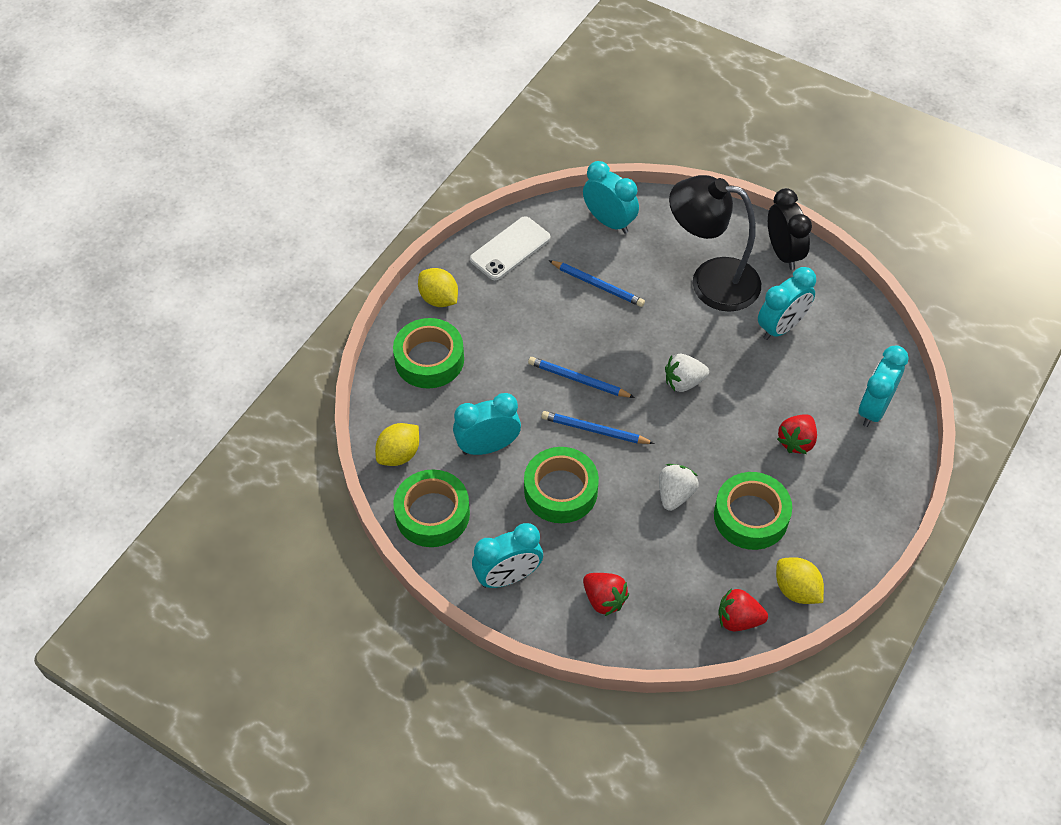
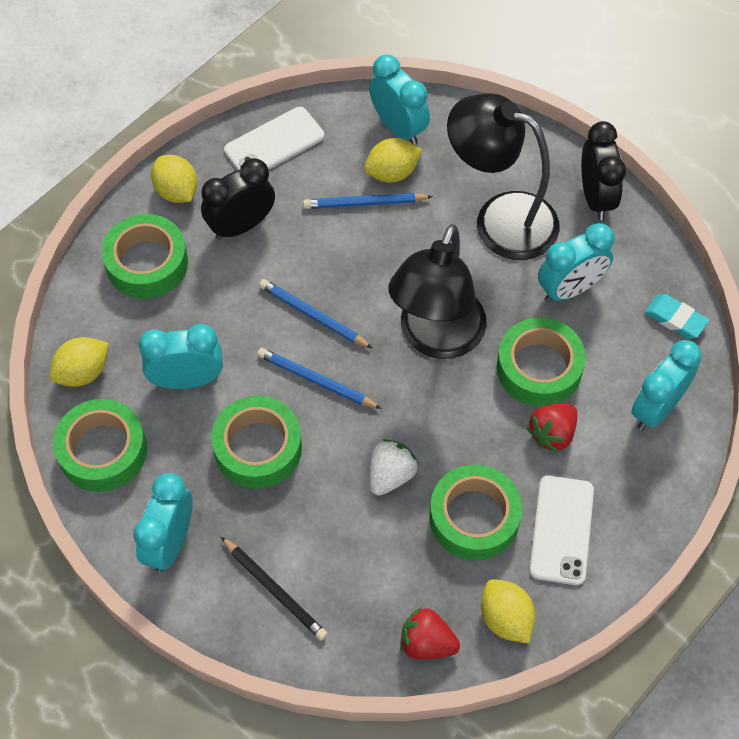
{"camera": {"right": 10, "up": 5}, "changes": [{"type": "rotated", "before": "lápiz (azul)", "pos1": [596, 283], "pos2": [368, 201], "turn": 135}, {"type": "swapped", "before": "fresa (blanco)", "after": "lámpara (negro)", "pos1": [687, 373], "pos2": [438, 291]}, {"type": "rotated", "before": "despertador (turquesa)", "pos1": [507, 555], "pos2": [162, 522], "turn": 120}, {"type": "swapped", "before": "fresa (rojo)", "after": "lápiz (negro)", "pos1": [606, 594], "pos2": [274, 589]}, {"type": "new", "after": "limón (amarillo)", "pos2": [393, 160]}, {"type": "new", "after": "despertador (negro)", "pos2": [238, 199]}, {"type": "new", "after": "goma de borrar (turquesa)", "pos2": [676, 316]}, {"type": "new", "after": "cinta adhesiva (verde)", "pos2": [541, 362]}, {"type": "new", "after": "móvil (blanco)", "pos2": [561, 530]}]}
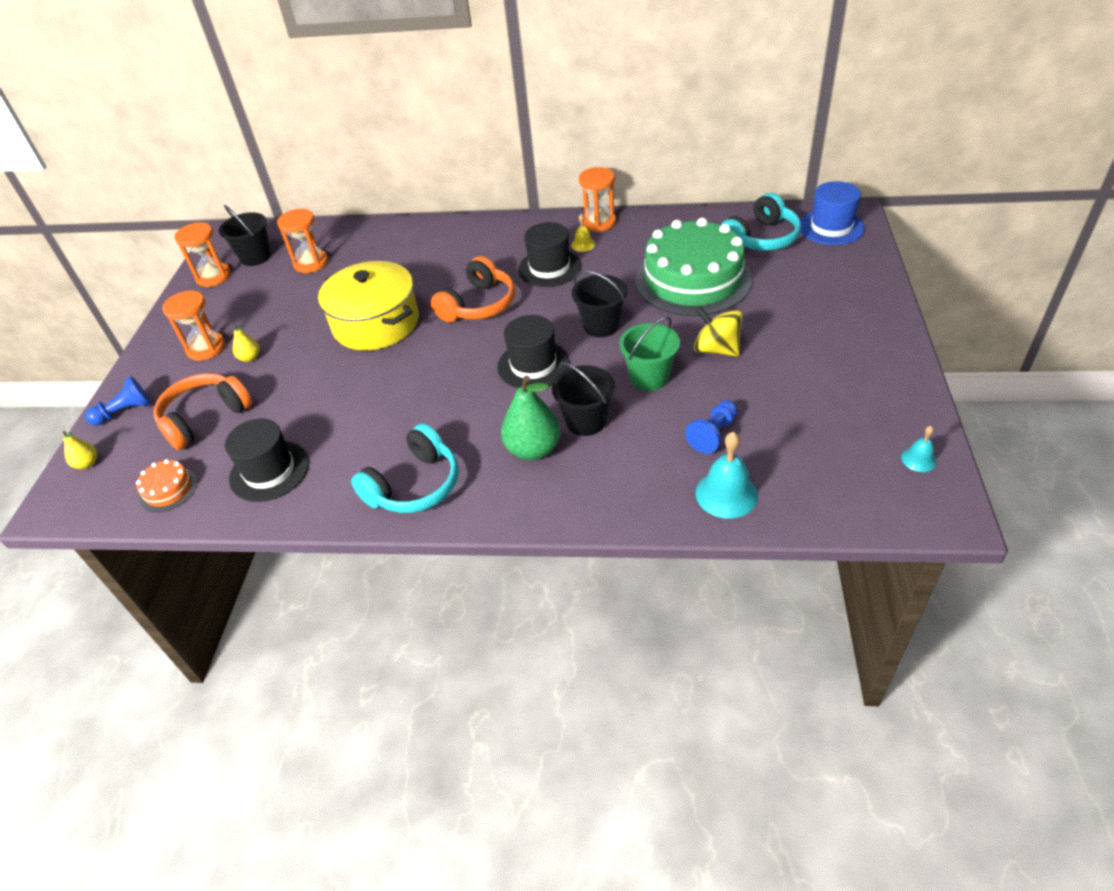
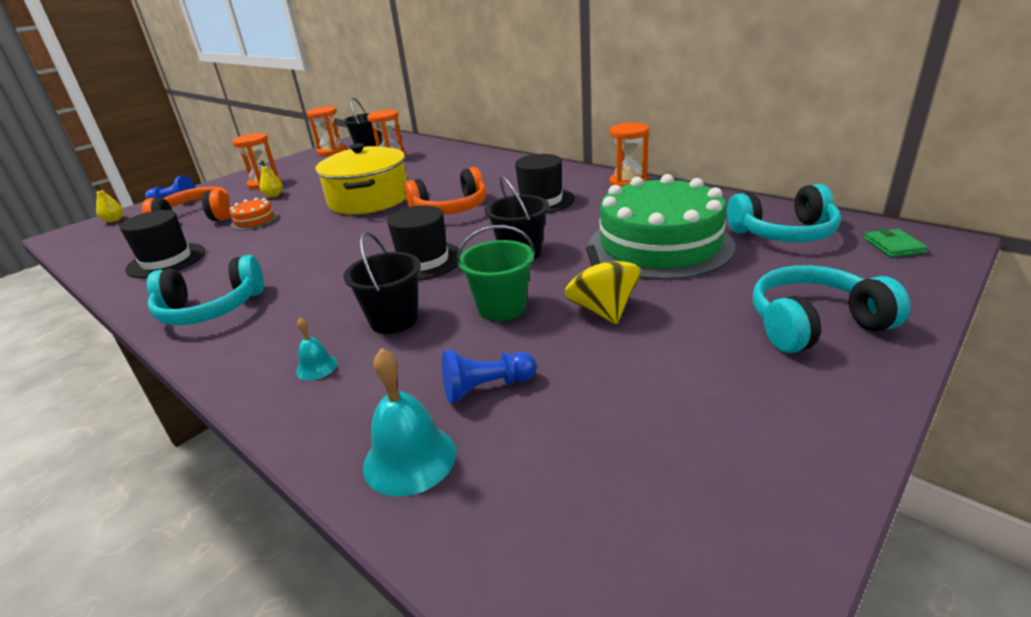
{"camera": {"right": 35, "up": -15}, "changes": [{"type": "swapped", "before": "sombrero (azul)", "after": "cartera (verde)", "pos1": [832, 213], "pos2": [896, 242]}, {"type": "gone", "before": "campana (amarillo)", "pos1": [583, 233]}, {"type": "gone", "before": "pera (verde)", "pos1": [531, 418]}, {"type": "shifted", "before": "campana (turquesa)", "pos1": [919, 449], "pos2": [316, 349]}, {"type": "shifted", "before": "tarta (naranja)", "pos1": [167, 485], "pos2": [254, 214]}, {"type": "new", "after": "auriculares (turquesa)", "pos2": [832, 309]}]}
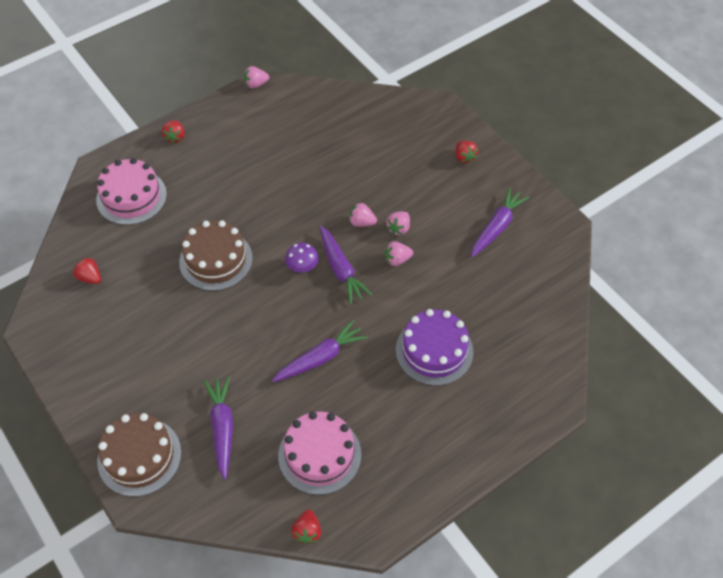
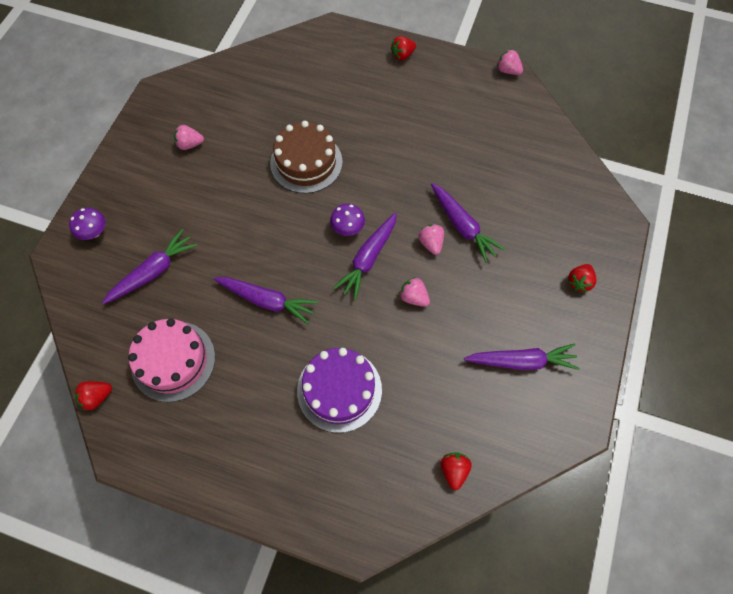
{"camera": {"right": 55, "up": 10}, "changes": [{"type": "gone", "before": "tarta (rosa)", "pos1": [131, 191]}, {"type": "shifted", "before": "fresa (rosa)", "pos1": [398, 223], "pos2": [189, 137]}, {"type": "shifted", "before": "fresa (rojo)", "pos1": [87, 270], "pos2": [456, 471]}, {"type": "swapped", "before": "tarta (marrón)", "after": "seta (morado)", "pos1": [139, 455], "pos2": [87, 224]}, {"type": "new", "after": "zanahoria (morado)", "pos2": [468, 223]}]}
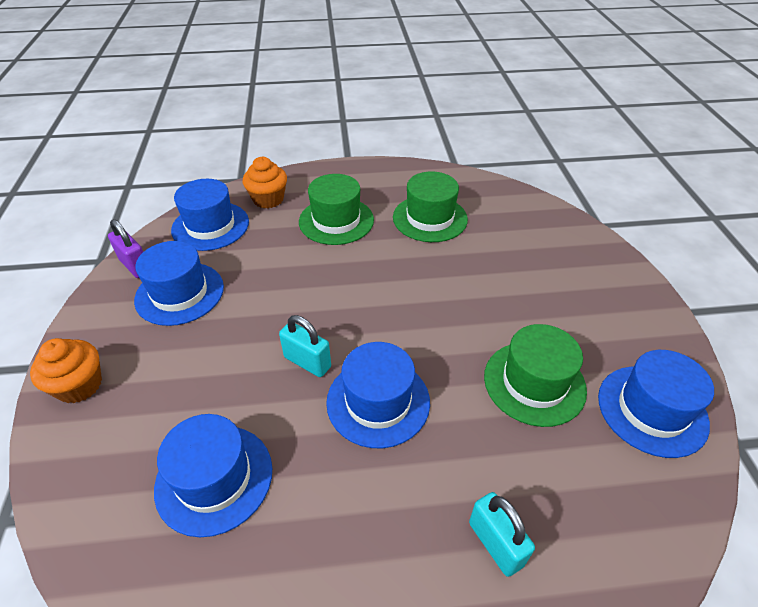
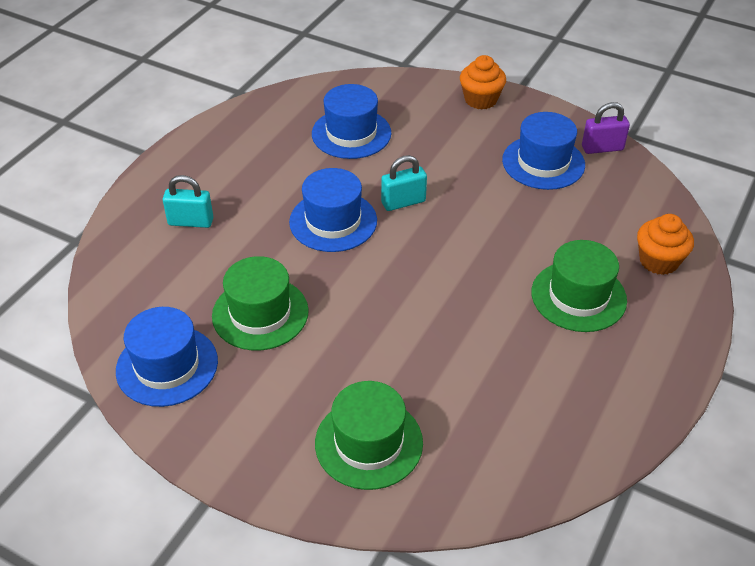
{"camera": {"right": 125, "up": 0}, "changes": [{"type": "shifted", "before": "sombrero (verde)", "pos1": [430, 206], "pos2": [369, 435]}, {"type": "gone", "before": "sombrero (azul)", "pos1": [210, 215]}]}
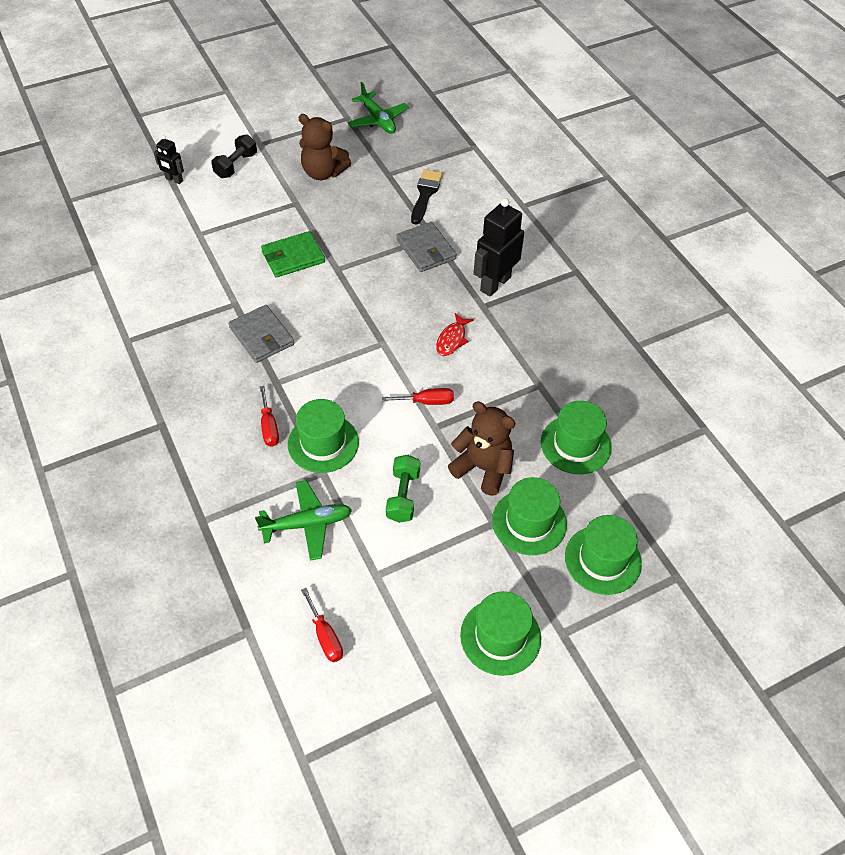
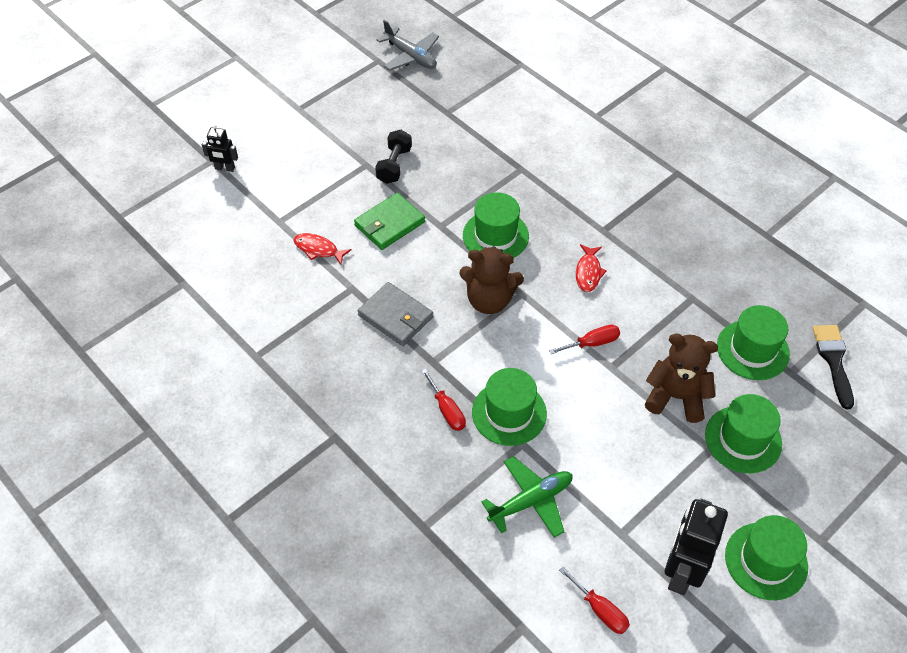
{"camera": {"right": -15, "up": 0}, "changes": [{"type": "repainted", "before": "avión (verde)", "after": "avión (gris)", "pos1": [378, 108], "pos2": [408, 45]}, {"type": "shifted", "before": "osito (marrón)", "pos1": [324, 147], "pos2": [492, 280]}, {"type": "shifted", "before": "mancuerna (negro)", "pos1": [234, 156], "pos2": [393, 157]}, {"type": "shifted", "before": "pincel (negro)", "pos1": [427, 197], "pos2": [833, 367]}, {"type": "shifted", "before": "robot (negro)", "pos1": [498, 247], "pos2": [696, 547]}, {"type": "gone", "before": "cartera (gris)", "pos1": [427, 247]}, {"type": "gone", "before": "mancuerna (verde)", "pos1": [403, 489]}, {"type": "shifted", "before": "sombrero (verde)", "pos1": [603, 555], "pos2": [496, 225]}, {"type": "new", "after": "pez (rojo)", "pos2": [322, 249]}]}
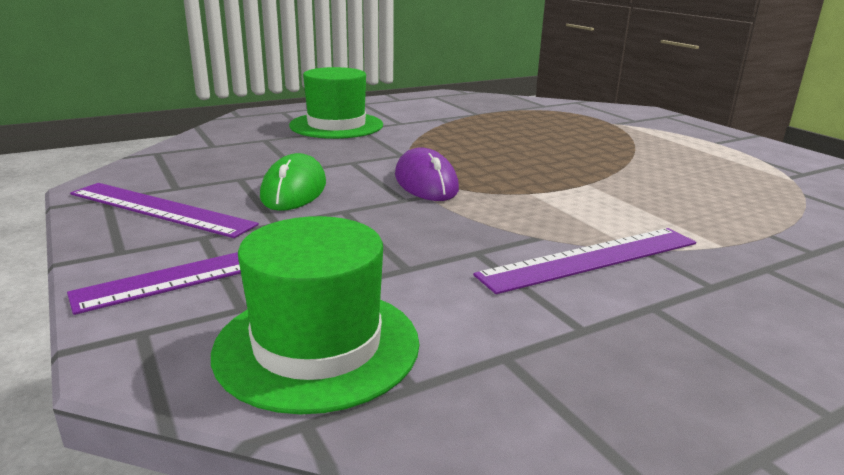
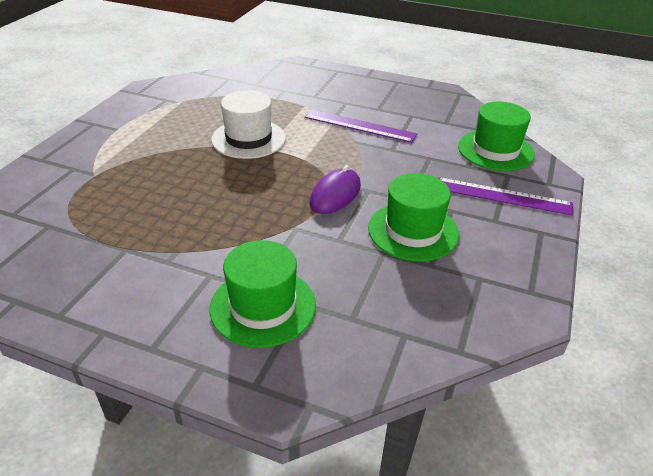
{"camera": {"right": -130, "up": 15}, "changes": [{"type": "swapped", "before": "ratón (verde)", "after": "sombrero (verde)", "pos1": [293, 182], "pos2": [413, 217]}, {"type": "gone", "before": "regla (morado)", "pos1": [164, 210]}, {"type": "new", "after": "sombrero (blanco)", "pos2": [248, 124]}]}
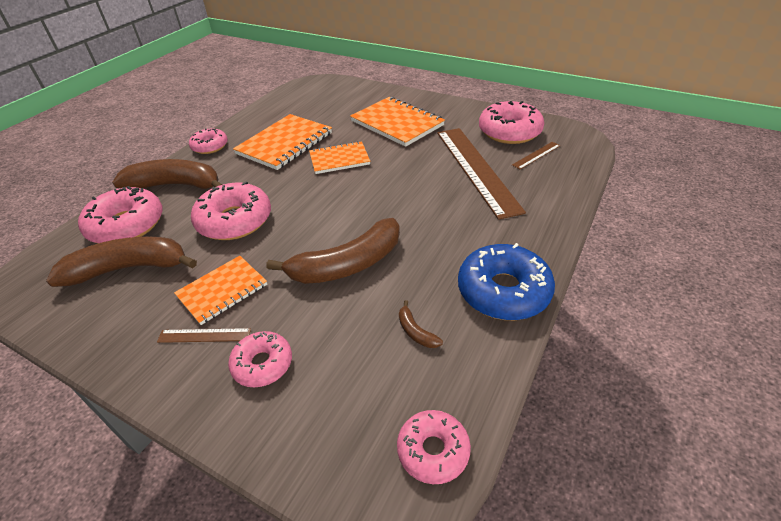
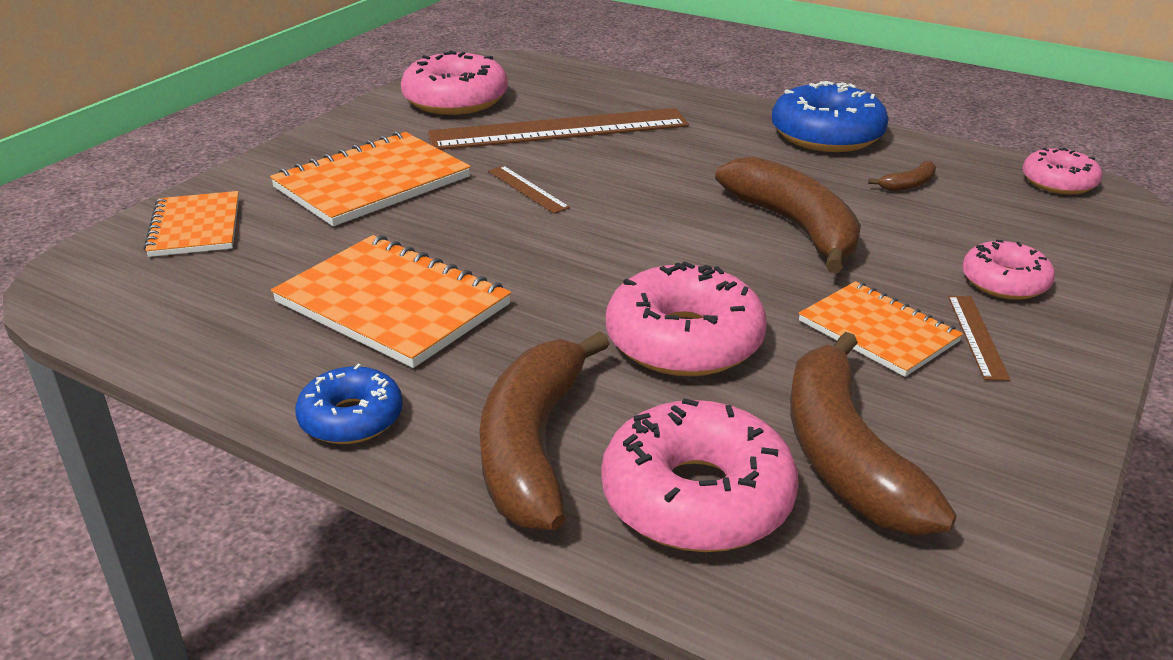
{"camera": {"right": -90, "up": -10}, "changes": [{"type": "repainted", "before": "rosquilla (rosa)", "after": "rosquilla (azul)", "pos1": [208, 141], "pos2": [349, 404]}, {"type": "shifted", "before": "cuaderno (naranja)", "pos1": [339, 157], "pos2": [191, 224]}, {"type": "shifted", "before": "regla (marrón)", "pos1": [536, 155], "pos2": [529, 190]}]}
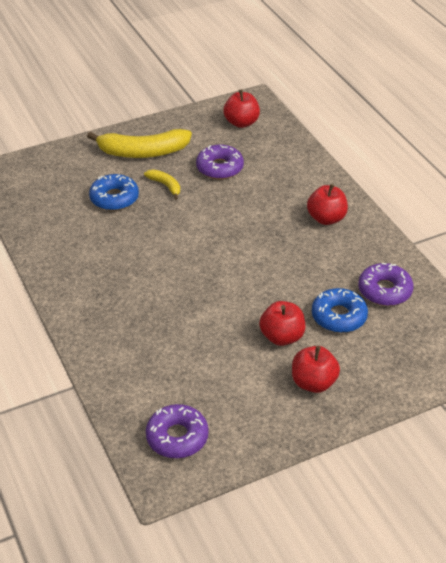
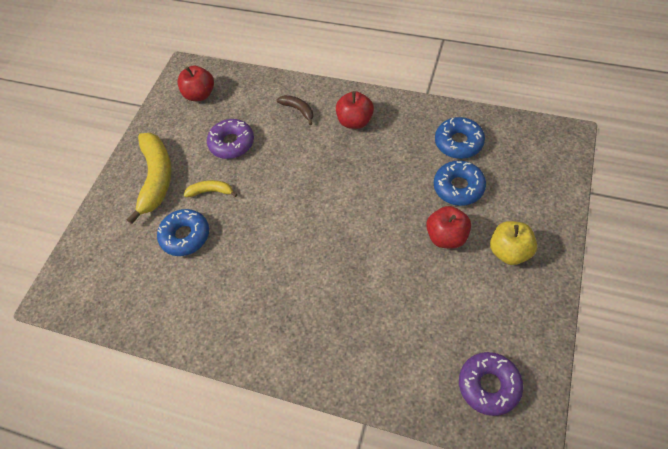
{"camera": {"right": -40, "up": 15}, "changes": [{"type": "rotated", "before": "plátano (amarillo)", "pos1": [139, 143], "pos2": [149, 178], "turn": -45}, {"type": "repainted", "before": "rosquilla (morado)", "after": "rosquilla (azul)", "pos1": [386, 284], "pos2": [460, 138]}, {"type": "repainted", "before": "manzana (rojo)", "after": "manzana (amarillo)", "pos1": [316, 369], "pos2": [513, 243]}, {"type": "new", "after": "plátano (marrón)", "pos2": [295, 110]}]}
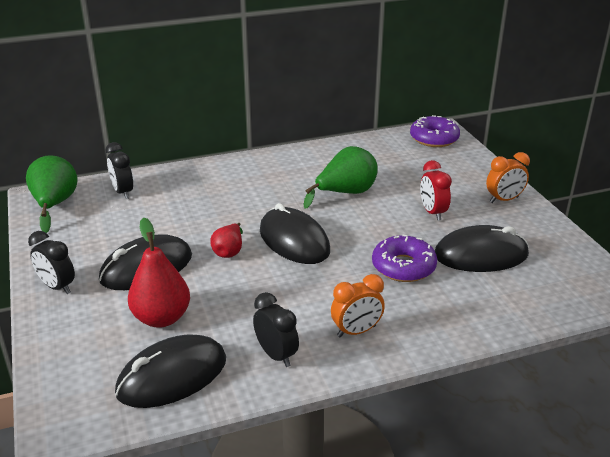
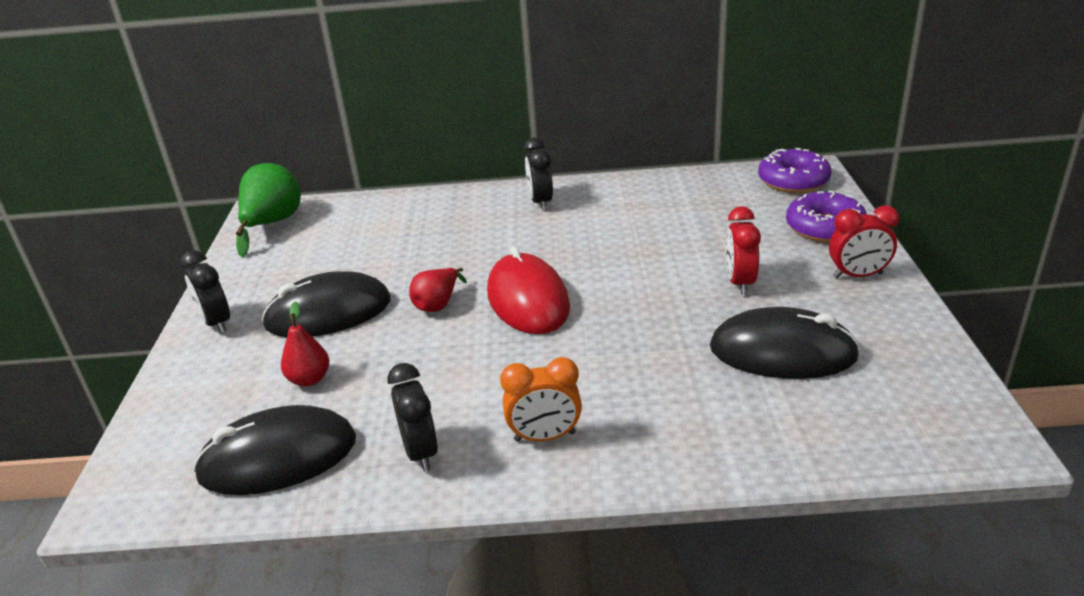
{"camera": {"right": 20, "up": 0}, "changes": [{"type": "shifted", "before": "despertador (negro)", "pos1": [119, 170], "pos2": [538, 174]}, {"type": "gone", "before": "pera (verde)", "pos1": [341, 177]}, {"type": "repainted", "before": "despertador (naranja)", "after": "despertador (rojo)", "pos1": [508, 177], "pos2": [864, 241]}, {"type": "repainted", "before": "ratón (negro)", "after": "ratón (rojo)", "pos1": [295, 233], "pos2": [528, 290]}, {"type": "scaled", "before": "pera (rojo)", "pos1": [159, 272], "pos2": [305, 344], "scale": 0.59}, {"type": "shifted", "before": "rosquilla (morado)", "pos1": [404, 258], "pos2": [826, 216]}]}
